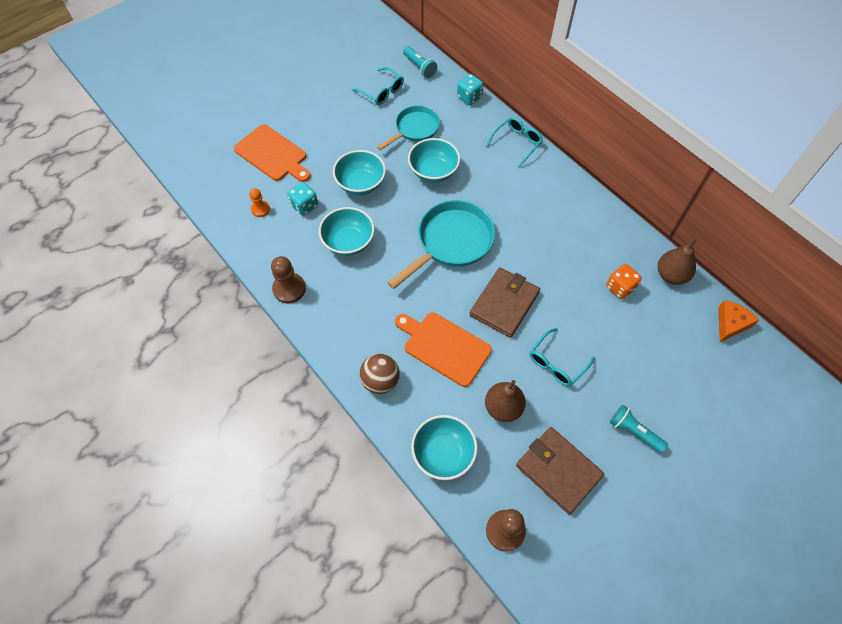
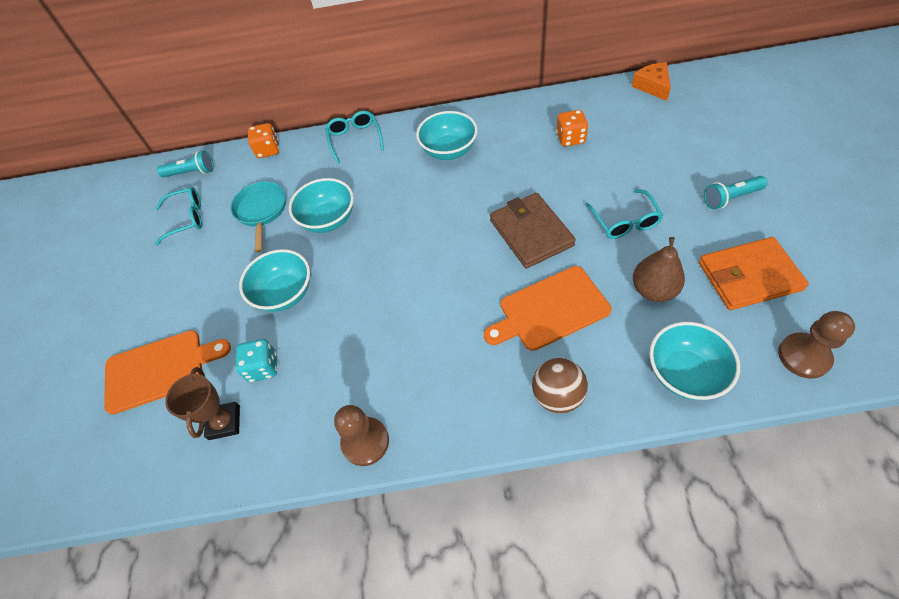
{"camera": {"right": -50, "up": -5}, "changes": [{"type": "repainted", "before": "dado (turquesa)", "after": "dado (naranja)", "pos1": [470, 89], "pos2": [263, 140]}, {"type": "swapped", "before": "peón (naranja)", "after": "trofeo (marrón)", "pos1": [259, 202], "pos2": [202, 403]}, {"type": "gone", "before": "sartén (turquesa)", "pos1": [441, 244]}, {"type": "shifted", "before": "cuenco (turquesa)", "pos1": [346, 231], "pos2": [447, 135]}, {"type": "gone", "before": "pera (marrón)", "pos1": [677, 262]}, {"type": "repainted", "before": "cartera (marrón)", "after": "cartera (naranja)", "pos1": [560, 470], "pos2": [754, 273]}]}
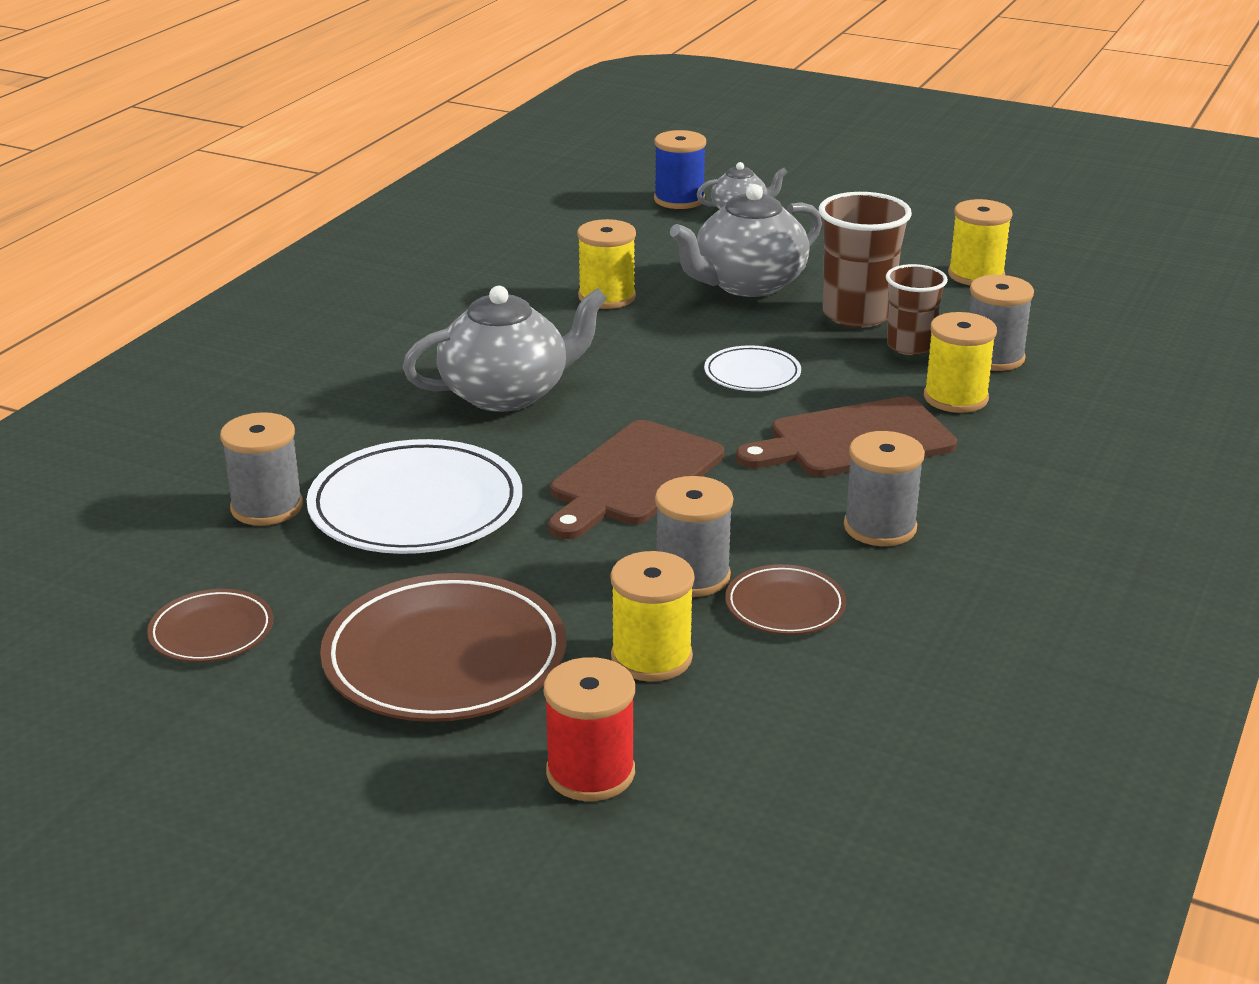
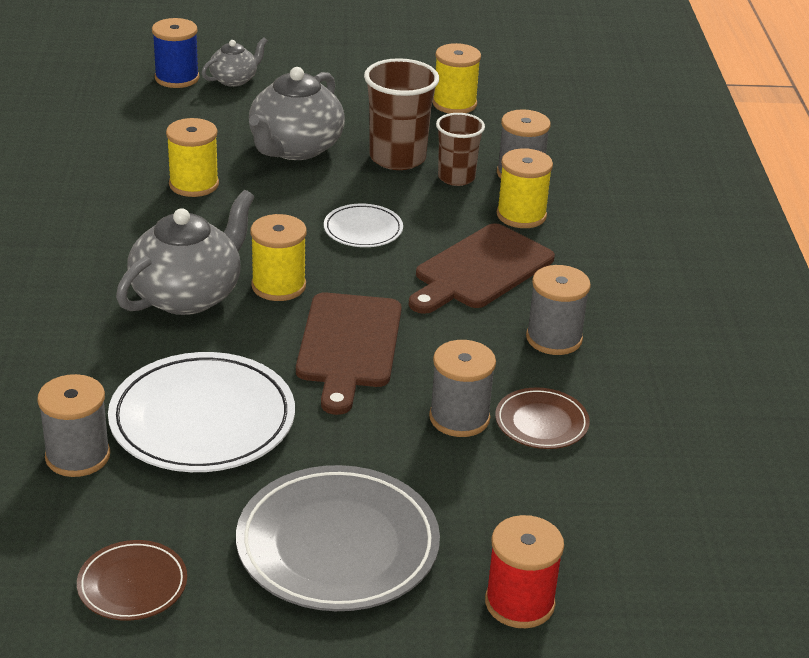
{"camera": {"right": -30, "up": 5}, "changes": [{"type": "shifted", "before": "carrete (amarillo)", "pos1": [652, 616], "pos2": [278, 257]}, {"type": "repainted", "before": "plato (marrón)", "after": "plato (gris)", "pos1": [443, 647], "pos2": [338, 538]}]}
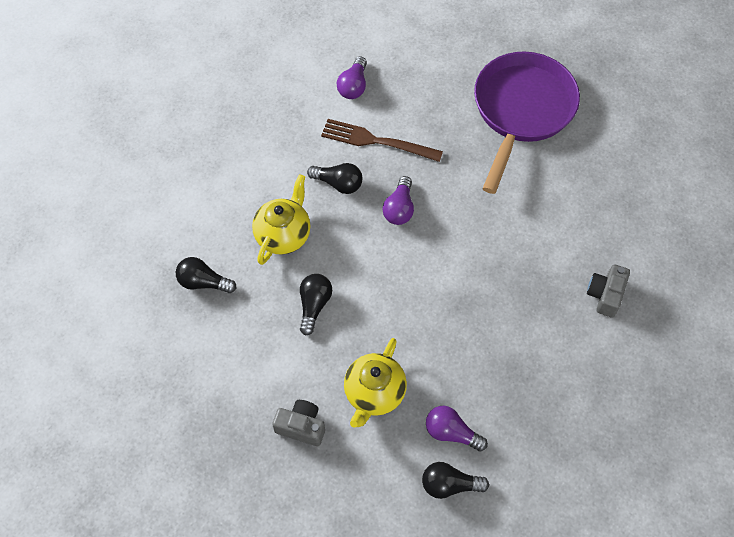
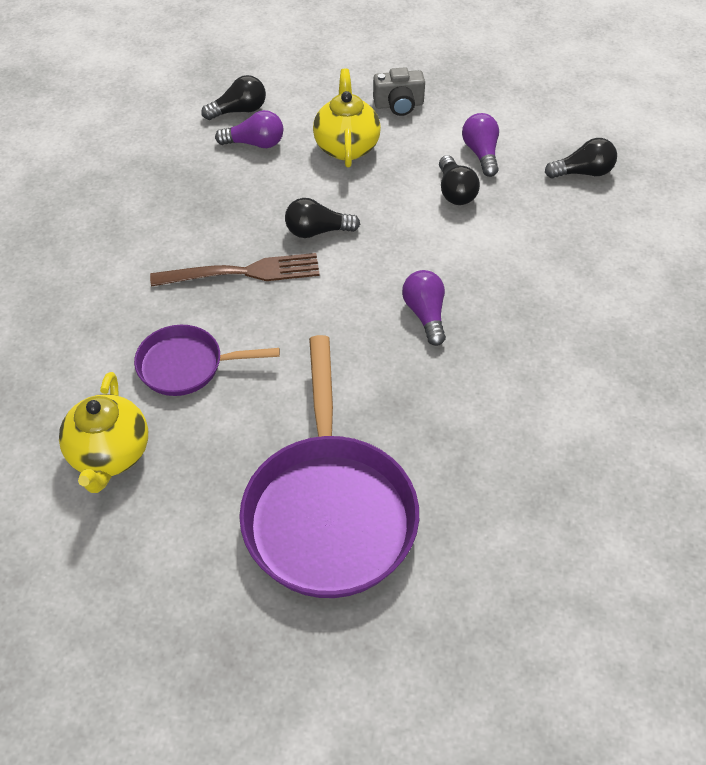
{"camera": {"right": 155, "up": -10}, "changes": [{"type": "shifted", "before": "bombilla (morado)", "pos1": [352, 77], "pos2": [480, 145]}, {"type": "shifted", "before": "tenedor (marrón)", "pos1": [382, 140], "pos2": [235, 270]}, {"type": "shifted", "before": "bombilla (negro)", "pos1": [334, 178], "pos2": [322, 218]}, {"type": "shifted", "before": "tetera (amarillo)", "pos1": [281, 219], "pos2": [103, 432]}, {"type": "gone", "before": "cámara (gris)", "pos1": [608, 291]}, {"type": "new", "after": "sartén (morado)", "pos2": [207, 360]}]}
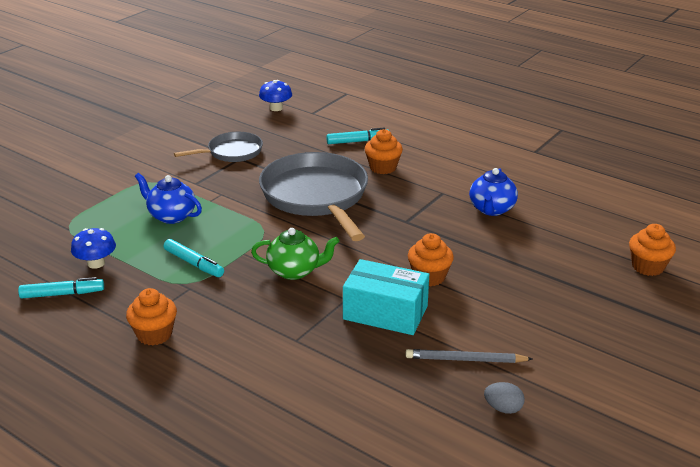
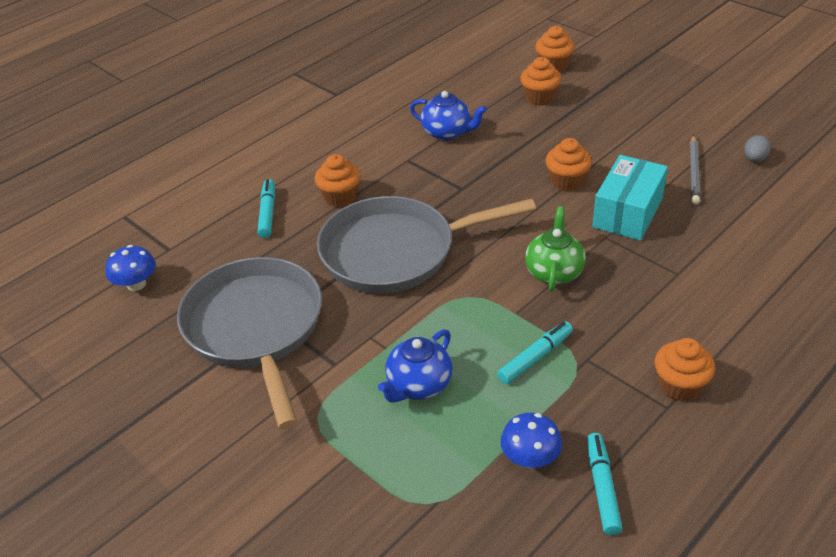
{"camera": {"right": -80, "up": 10}, "changes": [{"type": "scaled", "before": "sartén (gris)", "pos1": [218, 147], "pos2": [249, 343], "scale": 1.85}, {"type": "new", "after": "magdalena (naranja)", "pos2": [541, 81]}]}
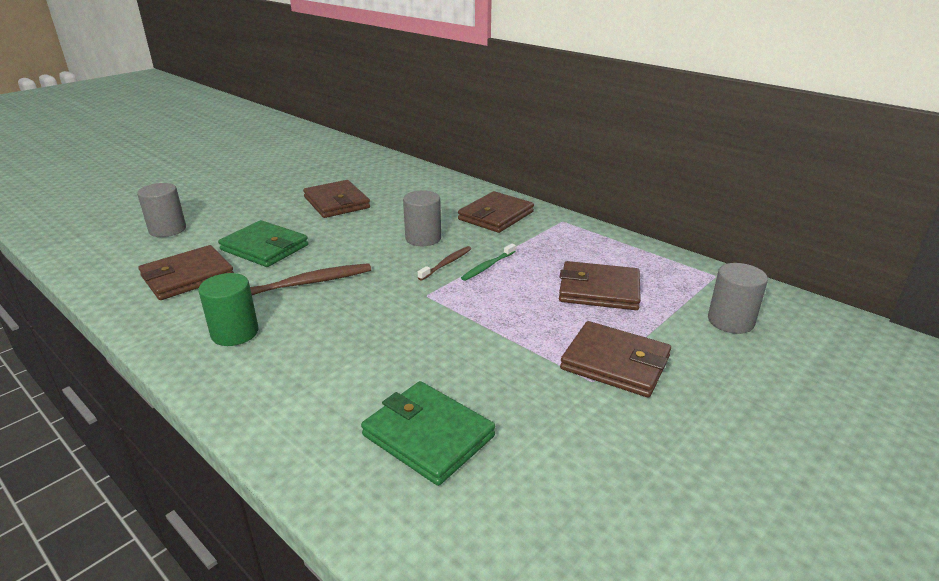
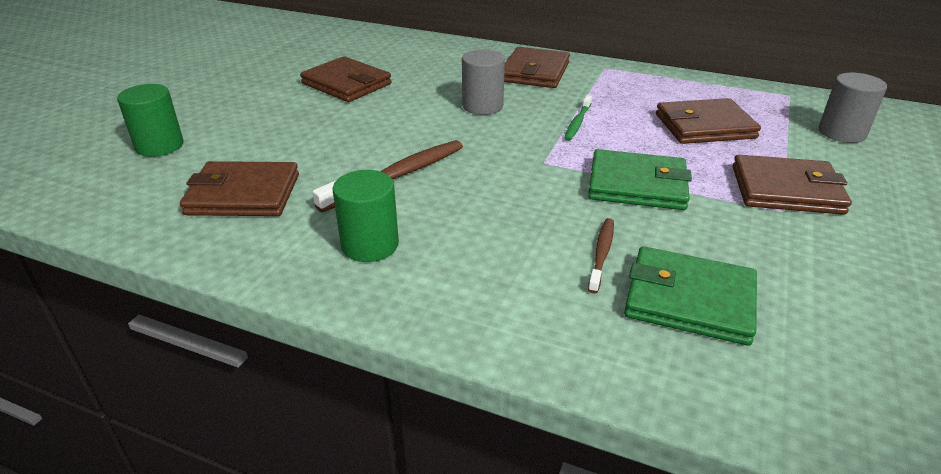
{"camera": {"right": -20, "up": 5}, "changes": [{"type": "repainted", "before": "cilindro (gris)", "after": "cilindro (verde)", "pos1": [161, 210], "pos2": [150, 120]}, {"type": "shifted", "before": "cartera (verde)", "pos1": [263, 243], "pos2": [640, 179]}, {"type": "rotated", "before": "cartera (marrón)", "pos1": [186, 272], "pos2": [239, 188], "turn": 60}, {"type": "shifted", "before": "cepillo de dientes (marrón)", "pos1": [444, 263], "pos2": [601, 255]}]}
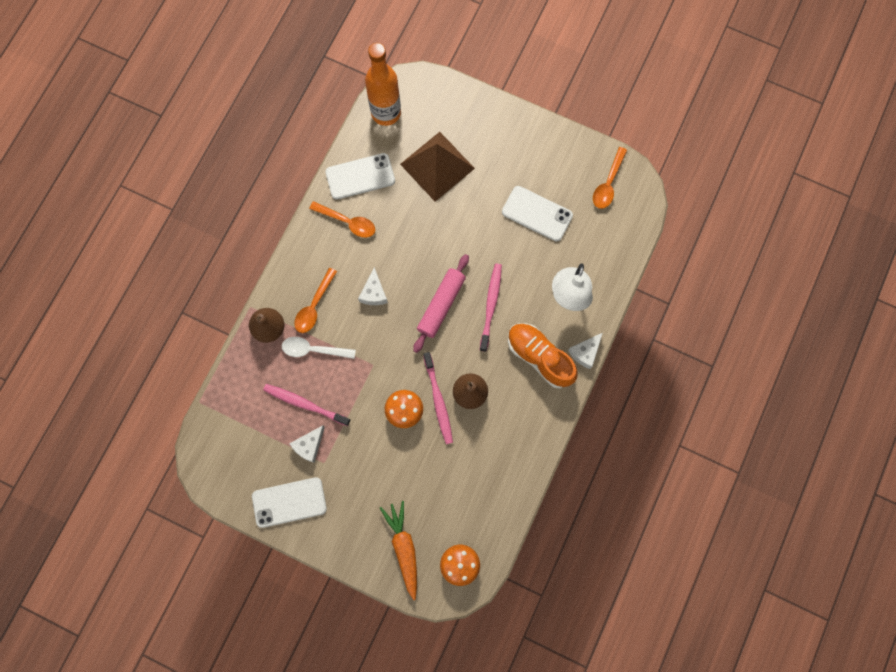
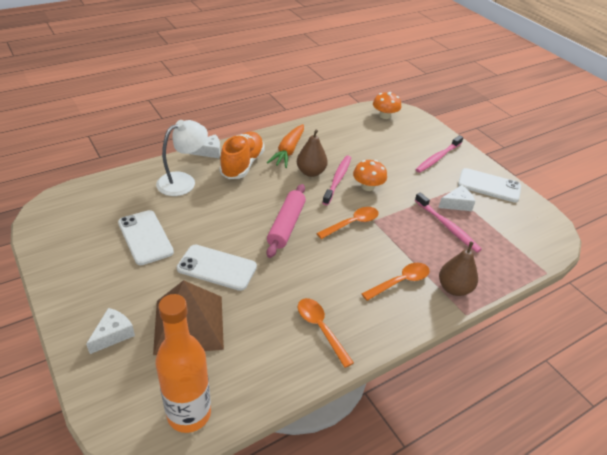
{"camera": {"right": -150, "up": -35}, "changes": [{"type": "shifted", "before": "cuchara (naranja)", "pos1": [610, 178], "pos2": [347, 223]}, {"type": "shifted", "before": "móvil (blanco)", "pos1": [360, 176], "pos2": [217, 268]}, {"type": "rotated", "before": "rodillo (rosa)", "pos1": [441, 303], "pos2": [286, 221], "turn": -45}, {"type": "shifted", "before": "cepillo de dientes (rosa)", "pos1": [491, 307], "pos2": [439, 154]}, {"type": "shifted", "before": "queso (blanco)", "pos1": [373, 286], "pos2": [110, 331]}, {"type": "rotated", "before": "zapato (naranja)", "pos1": [543, 355], "pos2": [242, 155], "turn": -150}, {"type": "gone", "before": "cuchara (blanco)", "pos1": [319, 348]}, {"type": "shifted", "before": "zanahoria (naranja)", "pos1": [398, 550], "pos2": [285, 146]}]}
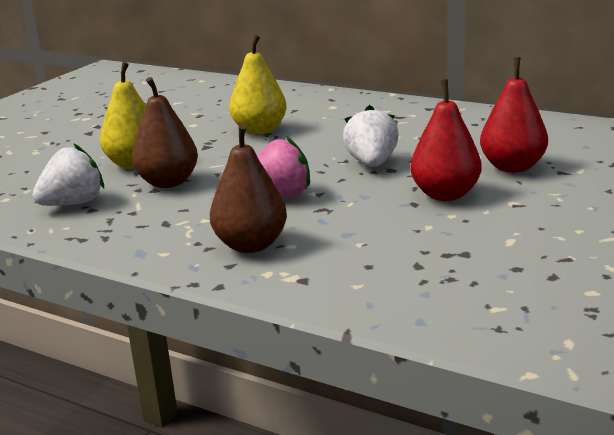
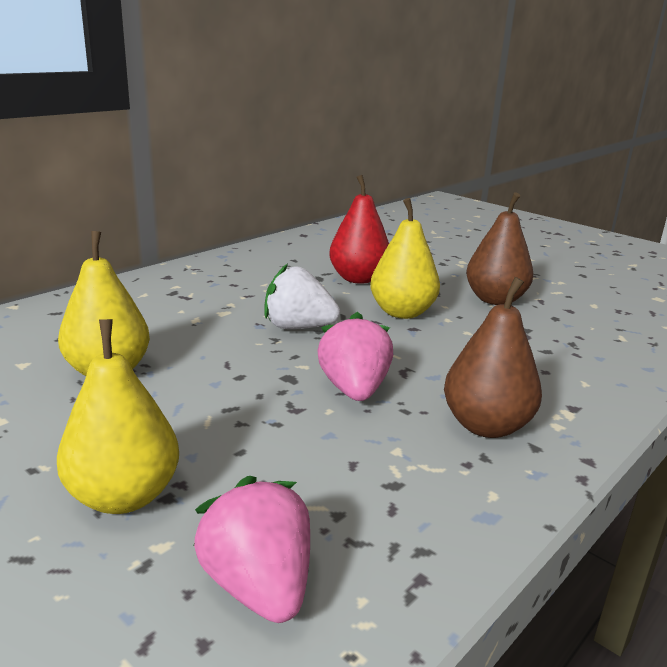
{"camera": {"right": -80, "up": 0}, "changes": [{"type": "shifted", "before": "pera (marrón)", "pos1": [165, 132], "pos2": [499, 248]}, {"type": "repainted", "before": "pera (rojo)", "after": "pera (amarillo)", "pos1": [446, 140], "pos2": [405, 258]}, {"type": "repainted", "before": "fresa (blanco)", "after": "fresa (rosa)", "pos1": [68, 174], "pos2": [251, 549]}]}
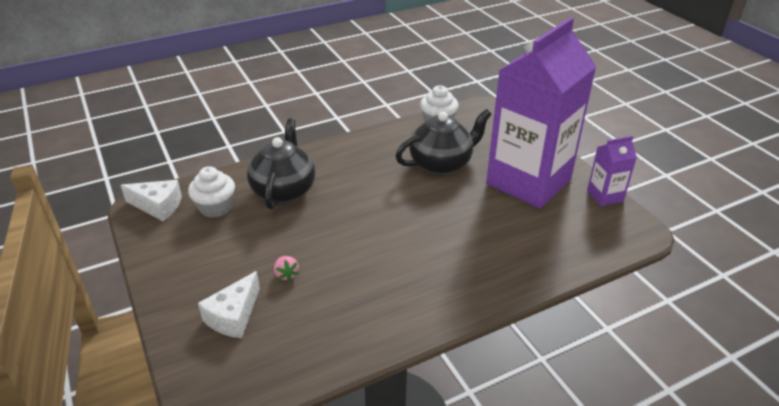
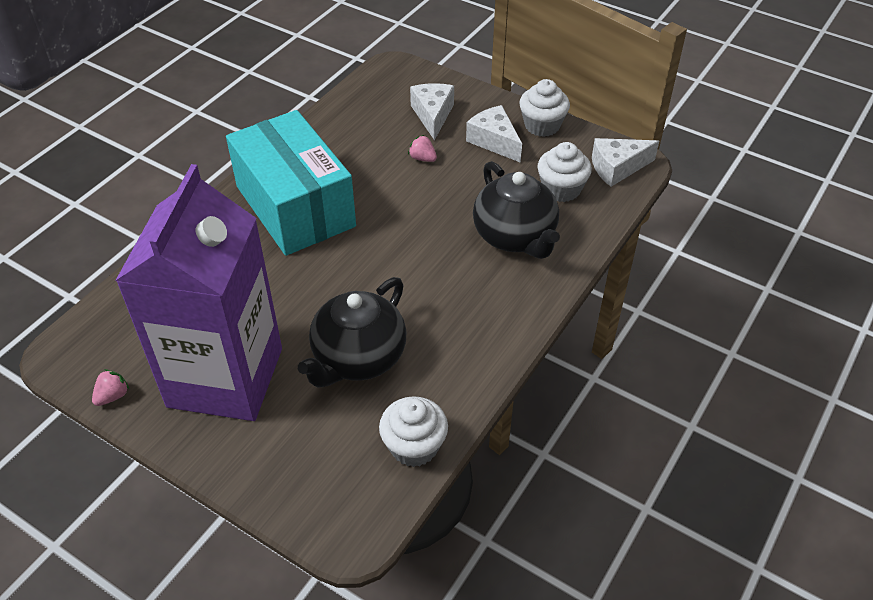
{"camera": {"right": 150, "up": 10}, "changes": [{"type": "swapped", "before": "cartón de leche (morado)", "after": "fresa (rosa)", "pos1": [612, 171], "pos2": [111, 387]}, {"type": "new", "after": "magdalena (blanco)", "pos2": [544, 108]}, {"type": "new", "after": "queso (blanco)", "pos2": [494, 134]}, {"type": "new", "after": "caja (turquesa)", "pos2": [291, 183]}]}
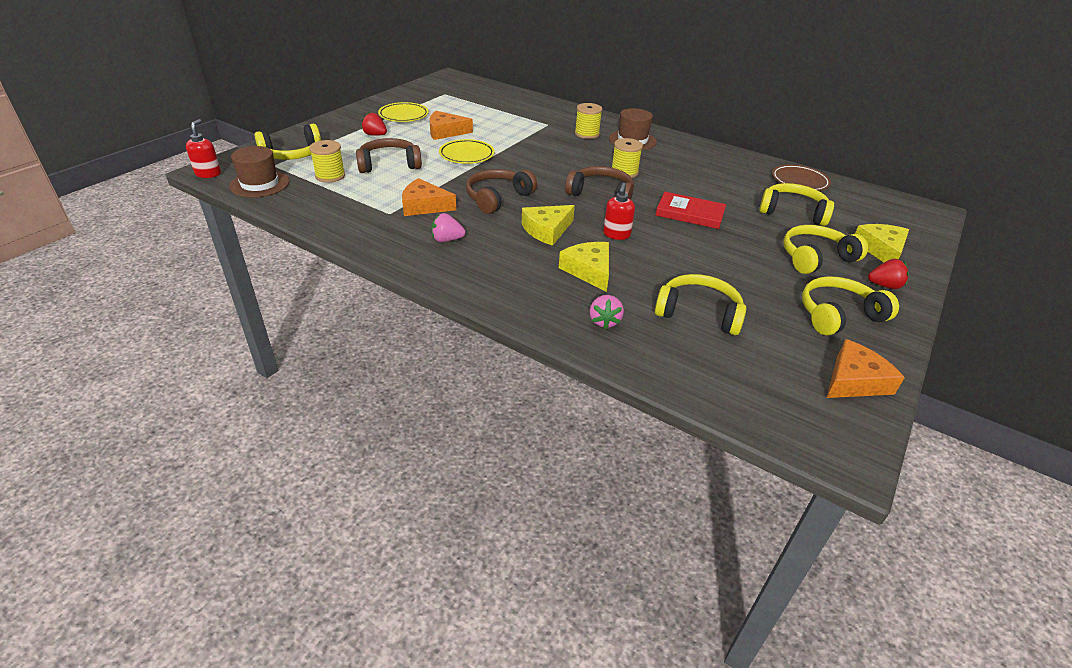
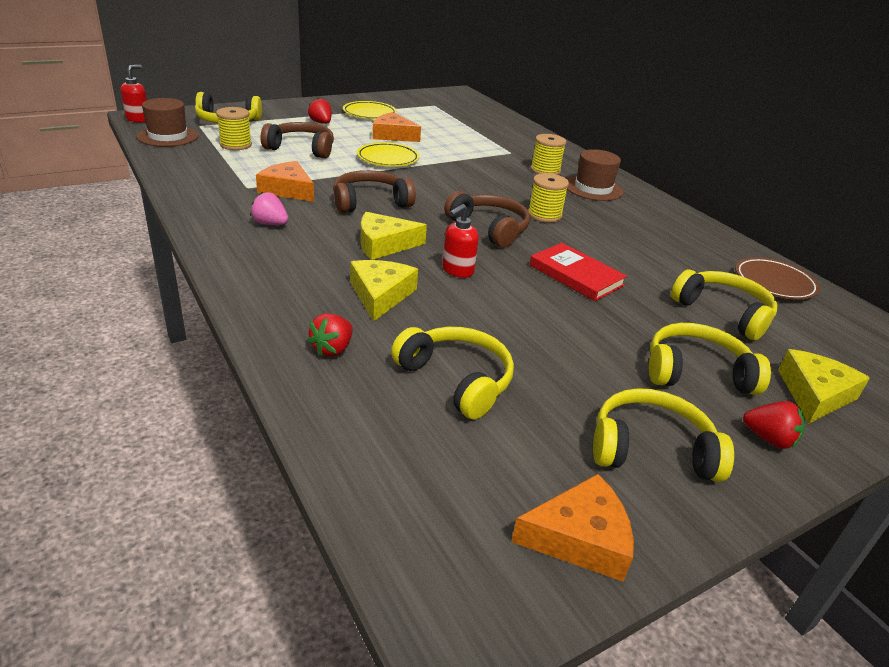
{"camera": {"right": 25, "up": -5}, "changes": [{"type": "repainted", "before": "fresa (rosa)", "after": "fresa (rojo)", "pos1": [607, 312], "pos2": [330, 335]}]}
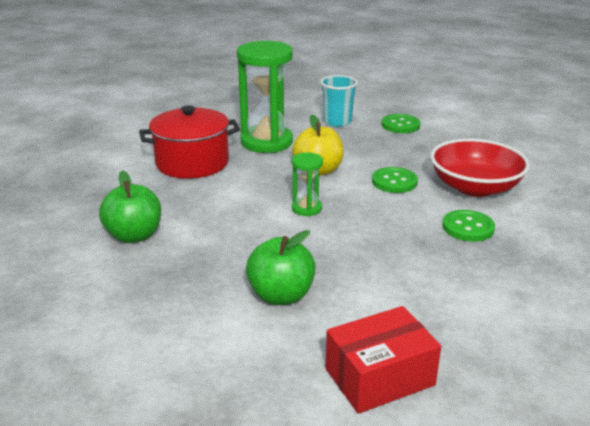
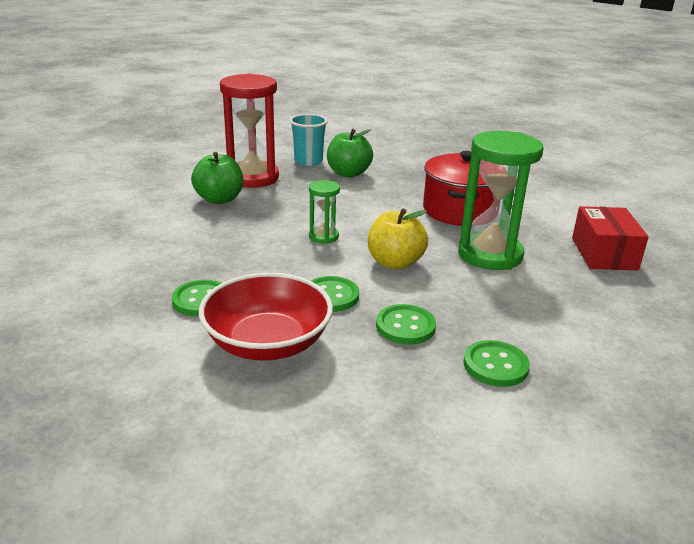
{"camera": {"right": 115, "up": 0}, "changes": [{"type": "shifted", "before": "vaso (turquesa)", "pos1": [339, 101], "pos2": [309, 140]}, {"type": "shifted", "before": "caja (rojo)", "pos1": [383, 360], "pos2": [610, 238]}, {"type": "new", "after": "reloj de arena (rojo)", "pos2": [249, 131]}, {"type": "new", "after": "botón (verde)", "pos2": [406, 324]}]}
